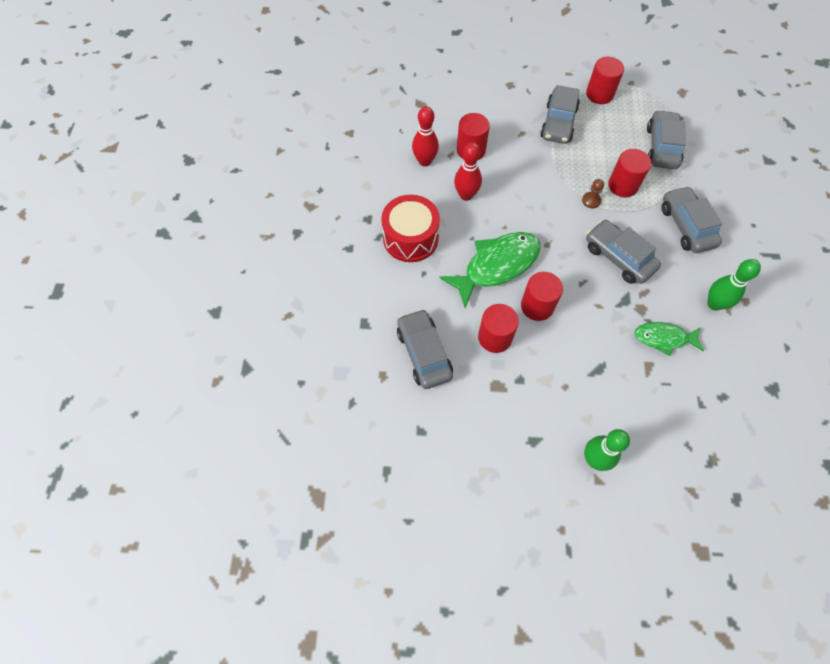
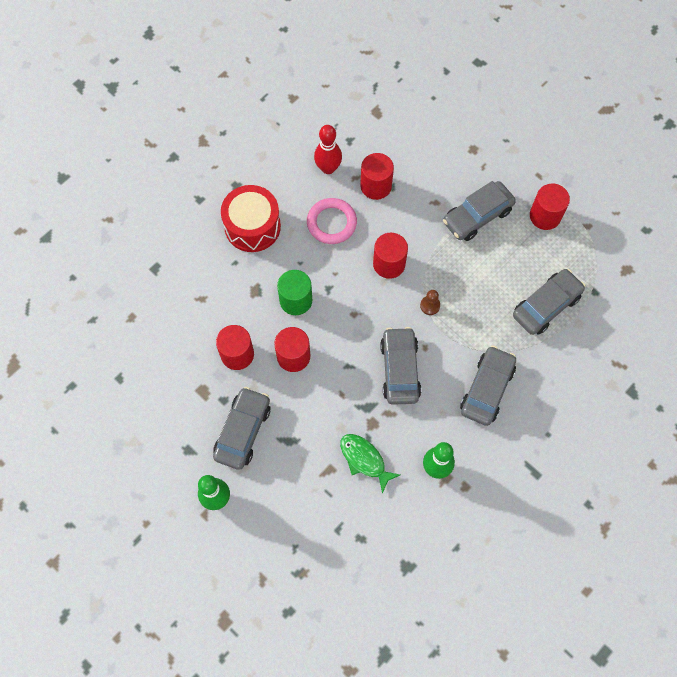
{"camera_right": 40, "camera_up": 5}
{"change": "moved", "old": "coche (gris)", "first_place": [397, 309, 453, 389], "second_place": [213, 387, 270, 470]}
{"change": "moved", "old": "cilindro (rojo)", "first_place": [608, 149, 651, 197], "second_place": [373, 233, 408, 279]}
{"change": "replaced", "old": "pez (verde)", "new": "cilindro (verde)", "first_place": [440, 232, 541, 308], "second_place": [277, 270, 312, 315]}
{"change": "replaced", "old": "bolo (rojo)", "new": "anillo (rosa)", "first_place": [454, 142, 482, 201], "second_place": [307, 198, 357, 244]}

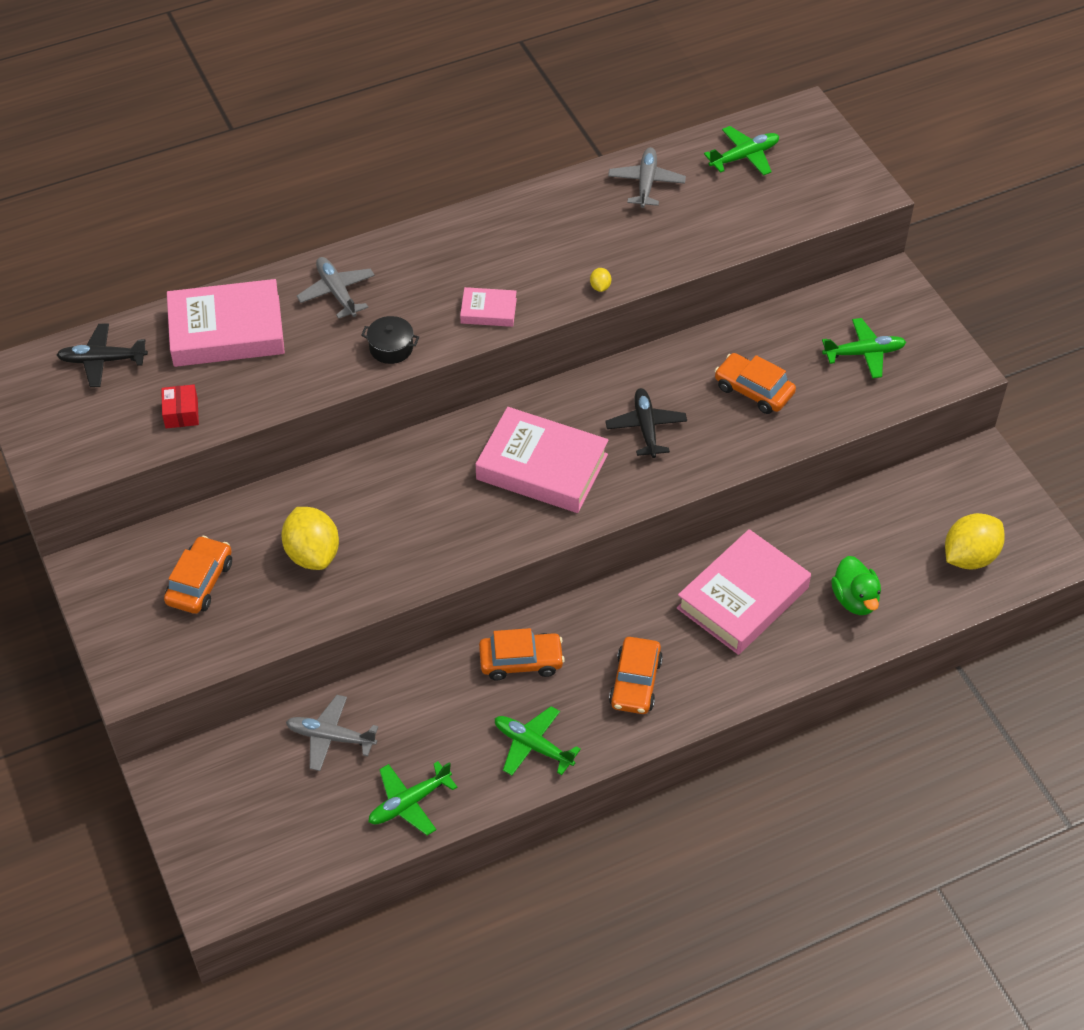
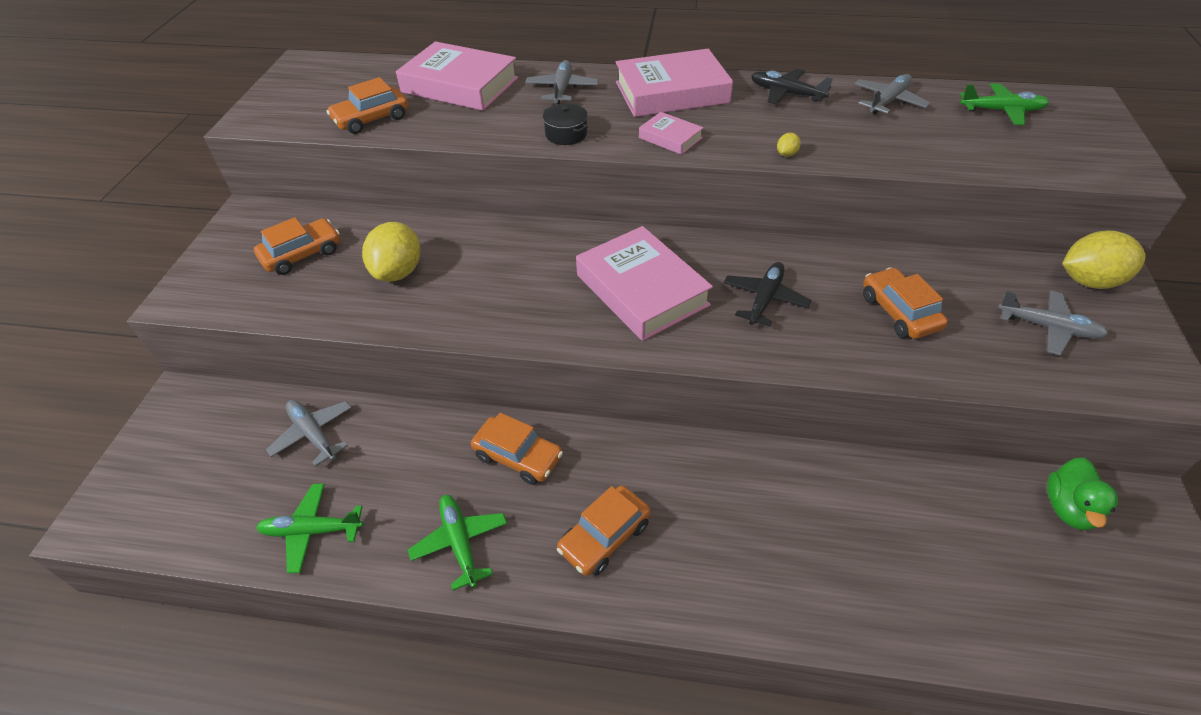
{"camera_right": 35, "camera_up": -5}
{"change": "moved", "old": "avión (negro)", "first_place": [57, 323, 148, 387], "second_place": [751, 69, 833, 104]}
{"change": "moved", "old": "libro (rosa)", "first_place": [677, 529, 811, 655], "second_place": [616, 49, 733, 117]}
{"change": "moved", "old": "pato (verde)", "first_place": [831, 556, 881, 615], "second_place": [1047, 457, 1118, 530]}
{"change": "moved", "old": "limón (amarillo)", "first_place": [945, 513, 1005, 570], "second_place": [1062, 231, 1146, 289]}
{"change": "replaced", "old": "caja (rojo)", "new": "coche (naranja)", "first_place": [161, 384, 199, 429], "second_place": [326, 77, 408, 134]}
{"change": "recoloured", "old": "avión (verde)", "new": "avión (gris)", "first_place": [822, 318, 906, 378], "second_place": [998, 291, 1109, 355]}

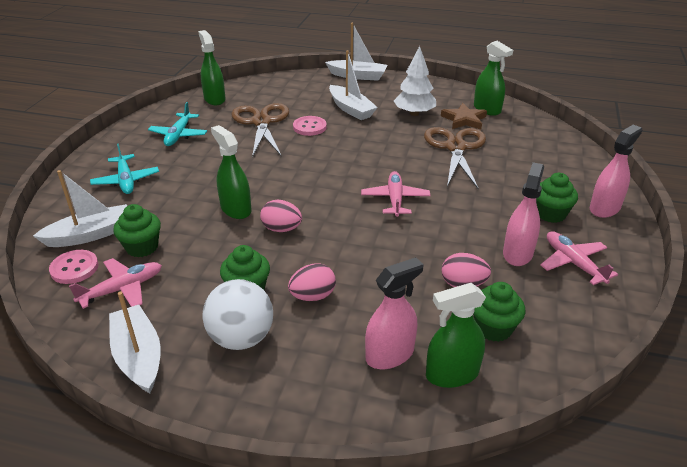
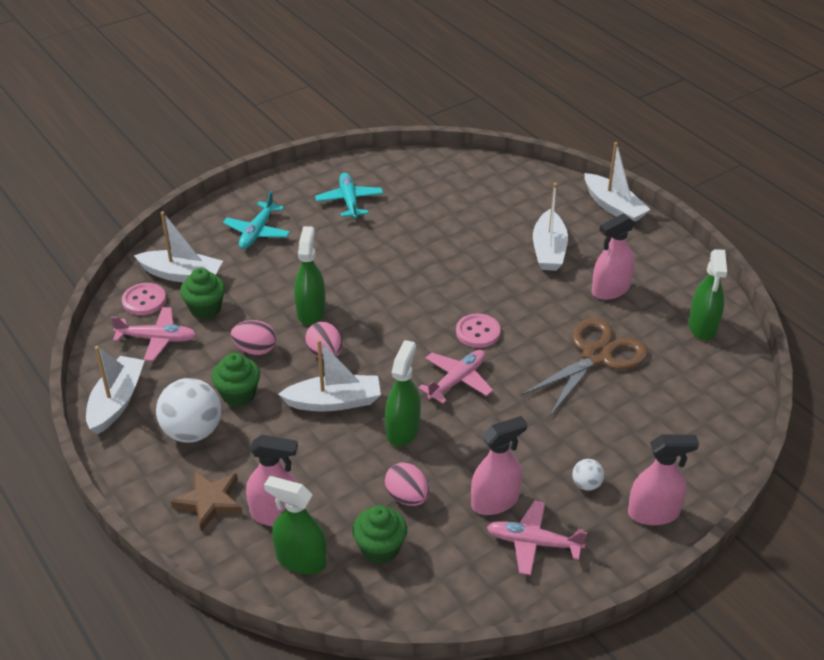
{"camera_right": 40, "camera_up": 5}
{"change": "removed", "old": "tijeras (marrón)", "first_place": [232, 103, 289, 157]}
{"change": "added", "new": "barco (blanco)", "second_place": [278, 339, 381, 412]}
{"change": "moved", "old": "pulverizador (verde)", "first_place": [198, 30, 226, 105], "second_place": [385, 340, 421, 447]}
{"change": "moved", "old": "huevo (rosa)", "first_place": [288, 263, 336, 301], "second_place": [231, 320, 276, 355]}
{"change": "moved", "old": "botón (rosa)", "first_place": [293, 116, 327, 136], "second_place": [456, 313, 500, 348]}
{"change": "moved", "old": "estrella (marrón)", "first_place": [441, 103, 487, 130], "second_place": [171, 470, 243, 532]}
{"change": "replaced", "old": "árbol (blanco)", "new": "pulverizador (rosa)", "first_place": [394, 46, 436, 116], "second_place": [592, 213, 635, 300]}
{"change": "replaced", "old": "magdalena (verde)", "new": "pelota (blanco)", "first_place": [536, 173, 578, 223], "second_place": [572, 459, 604, 491]}
{"change": "turned", "old": "avión (turquesa)", "first_place": [148, 102, 207, 146], "second_place": [315, 173, 383, 218], "degrees": 120}
{"change": "turned", "old": "avión (rosa)", "first_place": [540, 231, 618, 285], "second_place": [487, 500, 587, 575], "degrees": -90}

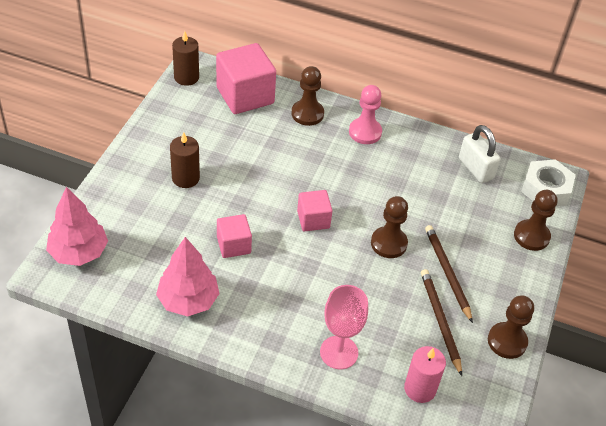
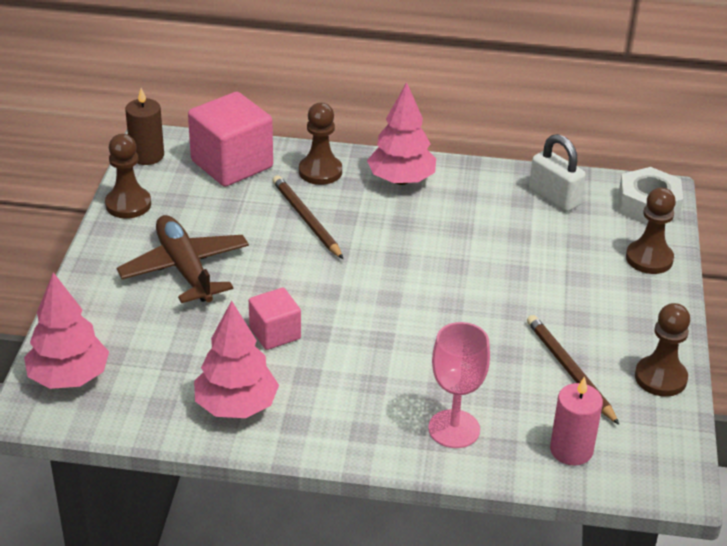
{"camera_right": -10, "camera_up": -10}
{"change": "removed", "old": "cubo (rosa)", "first_place": [297, 190, 333, 231]}
{"change": "moved", "old": "peón (marrón)", "first_place": [371, 196, 408, 258], "second_place": [105, 134, 151, 218]}
{"change": "moved", "old": "lápiz (marrón)", "first_place": [425, 225, 473, 323], "second_place": [273, 175, 343, 259]}
{"change": "replaced", "old": "vela (marrón)", "new": "avión (marrón)", "first_place": [170, 132, 200, 188], "second_place": [116, 215, 249, 303]}
{"change": "replaced", "old": "peón (rosa)", "new": "árbol (rosa)", "first_place": [349, 85, 382, 144], "second_place": [367, 82, 436, 185]}

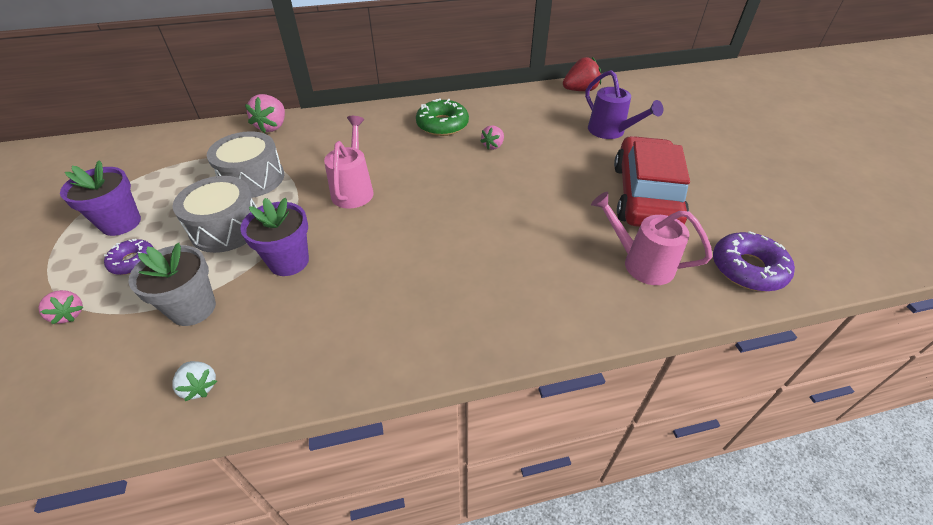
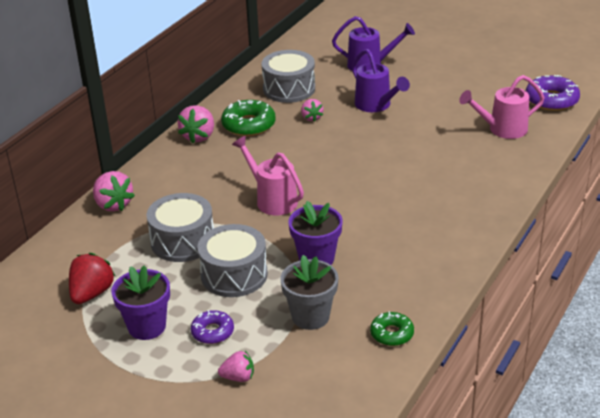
{"camera_right": -45, "camera_up": -10}
{"change": "removed", "old": "coche (rojo)", "first_place": [614, 136, 690, 227]}
{"change": "added", "new": "fresa (rosa)", "second_place": [178, 105, 214, 143]}
{"change": "added", "new": "tambor (gris)", "second_place": [262, 50, 315, 103]}
{"change": "added", "new": "regadera (morado)", "second_place": [352, 49, 410, 112]}
{"change": "moved", "old": "fresa (rojo)", "first_place": [563, 57, 601, 91], "second_place": [69, 253, 115, 304]}
{"change": "replaced", "old": "fresa (blanco)", "new": "rosquilla (verde)", "first_place": [172, 361, 217, 401], "second_place": [370, 311, 414, 346]}

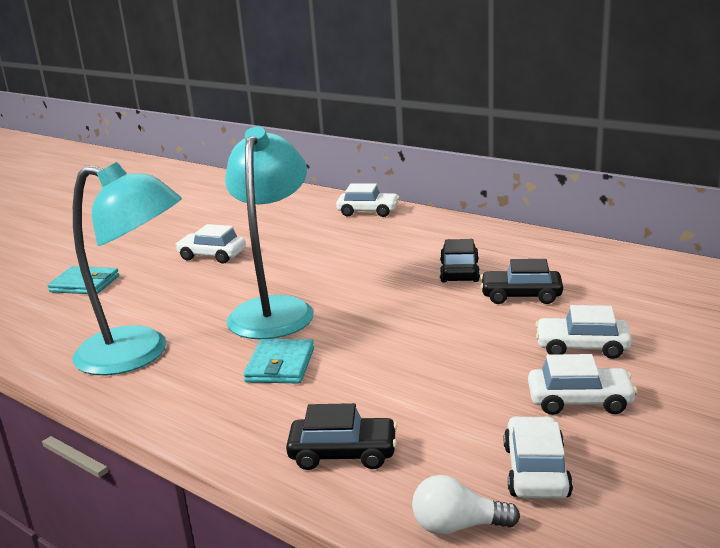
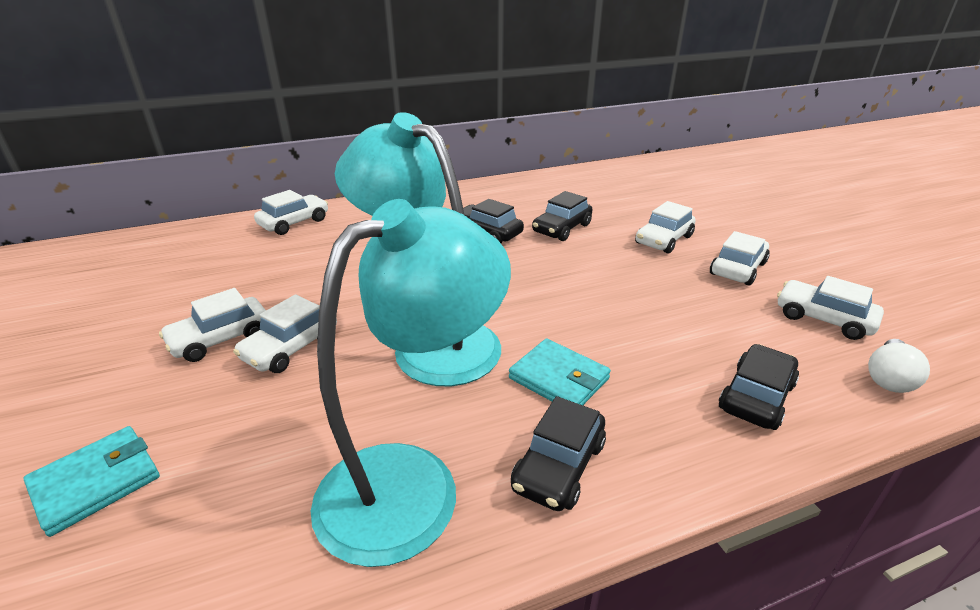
{"camera_right": -60, "camera_up": 10}
{"change": "added", "new": "coche (blanco)", "second_place": [233, 294, 337, 373]}
{"change": "added", "new": "coche (negro)", "second_place": [511, 396, 606, 511]}

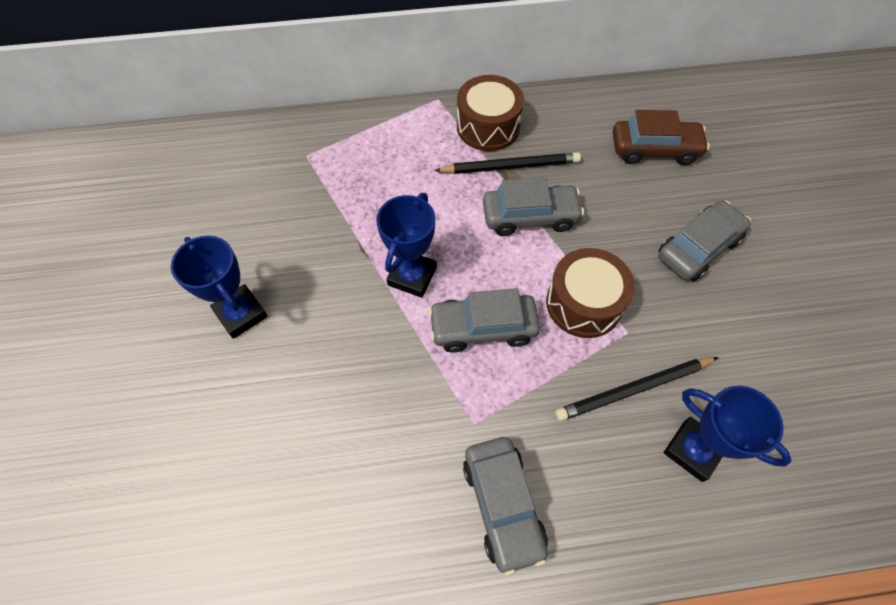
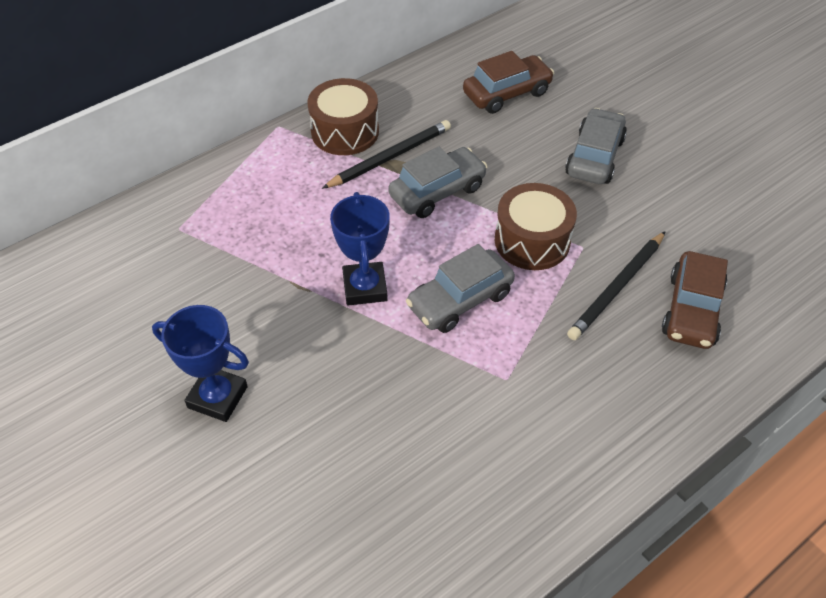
{"camera_right": -30, "camera_up": -10}
{"change": "removed", "old": "coche (gris)", "first_place": [463, 437, 548, 576]}
{"change": "replaced", "old": "trofeo (azul)", "new": "coche (marrón)", "first_place": [664, 386, 792, 482], "second_place": [662, 251, 728, 349]}

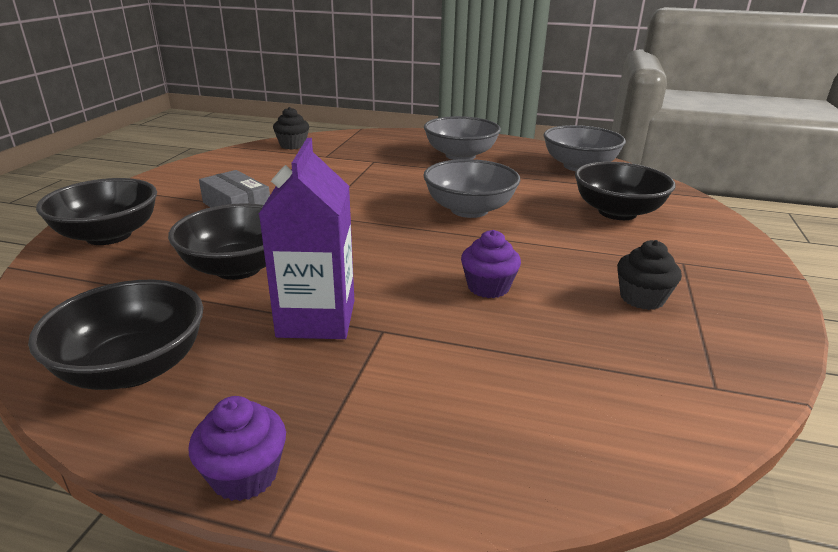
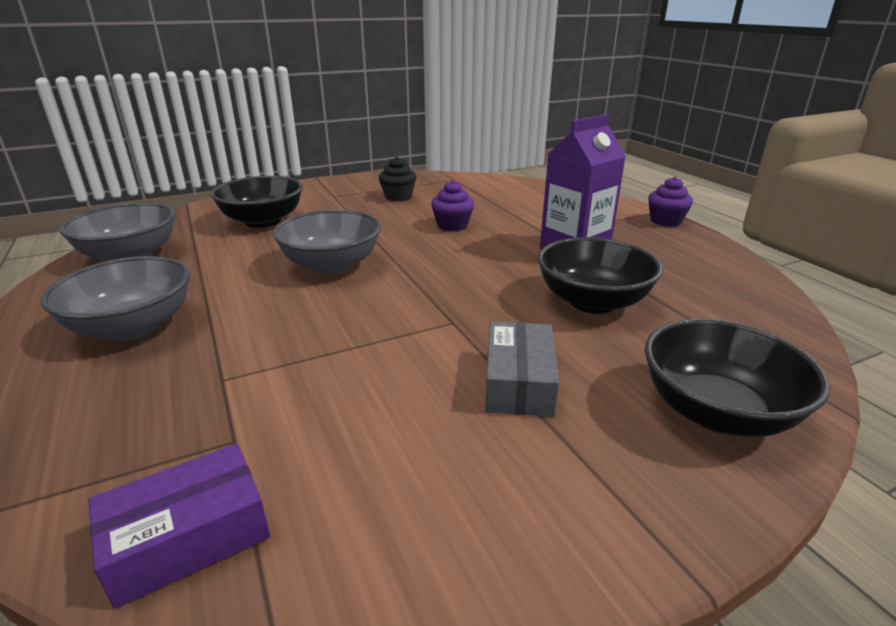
{"camera_right": -130, "camera_up": 0}
{"change": "removed", "old": "cuenco (negro)", "first_place": [28, 280, 203, 390]}
{"change": "replaced", "old": "magdalena (negro)", "new": "caja (morado)", "first_place": [273, 107, 309, 149], "second_place": [88, 444, 270, 608]}

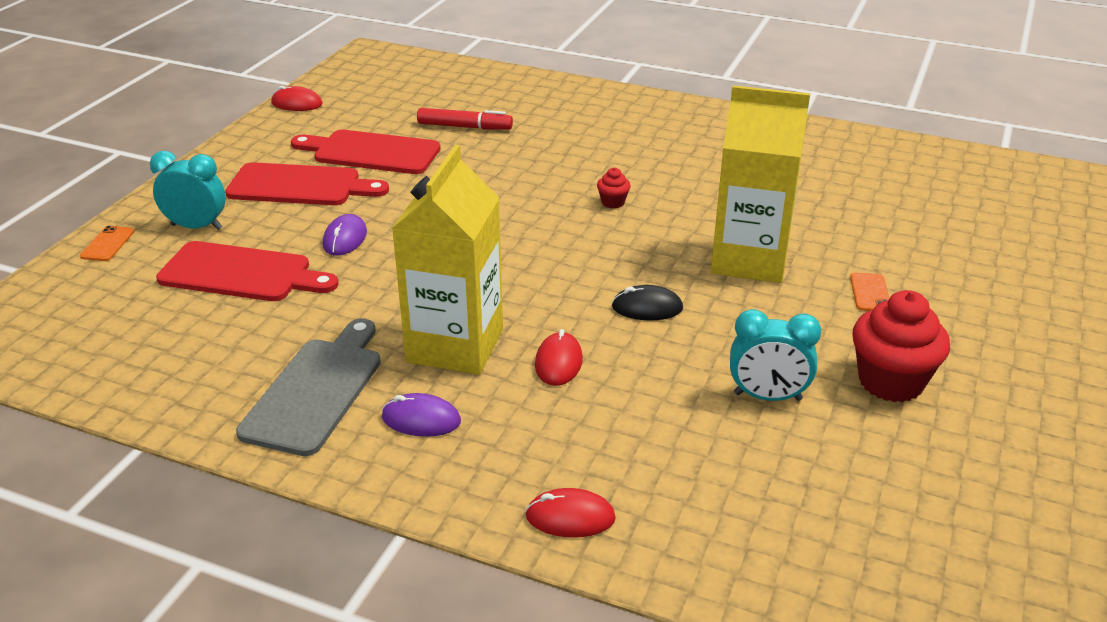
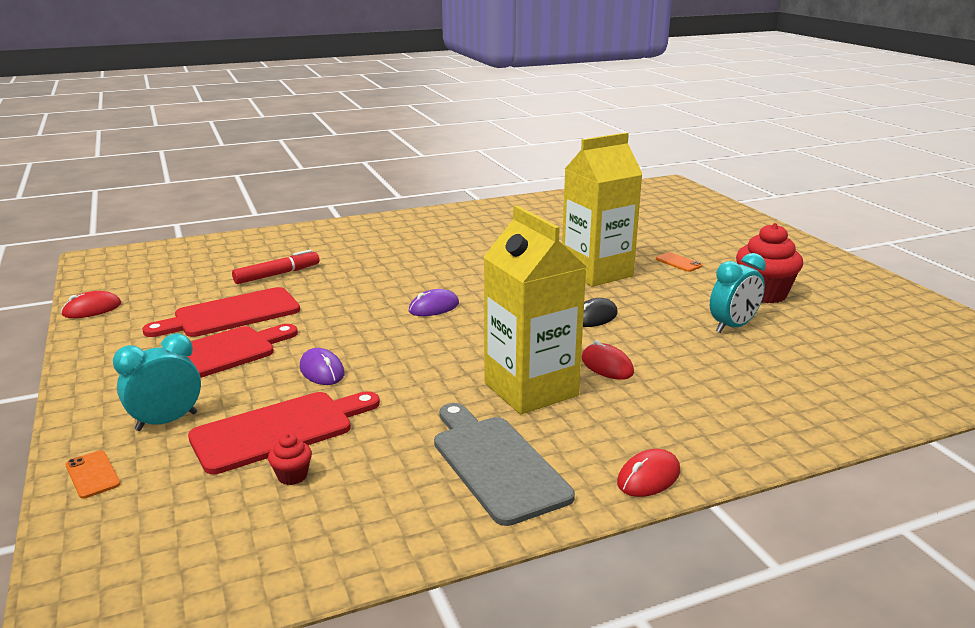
{"camera_right": -45, "camera_up": -10}
{"change": "moved", "old": "ratón (morado)", "first_place": [382, 393, 461, 437], "second_place": [409, 289, 459, 316]}
{"change": "moved", "old": "ratón (rojo)", "first_place": [525, 488, 616, 537], "second_place": [617, 449, 680, 497]}
{"change": "moved", "old": "magdalena (rojo)", "first_place": [597, 167, 631, 209], "second_place": [268, 433, 312, 485]}

